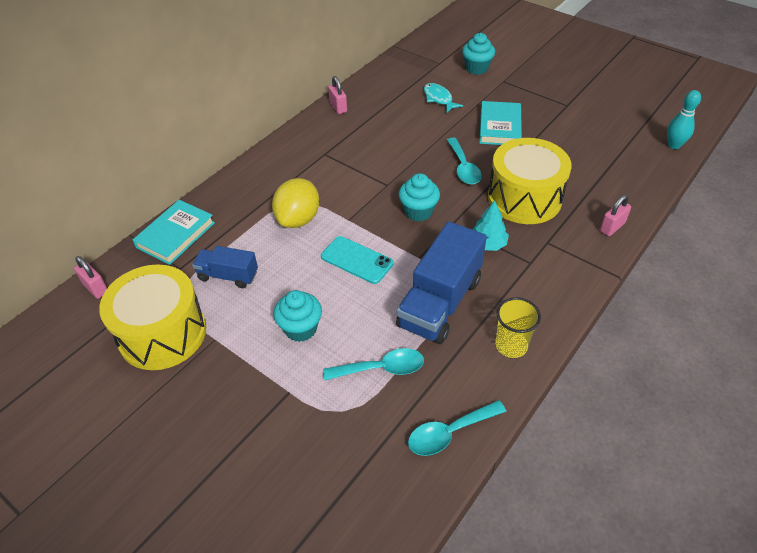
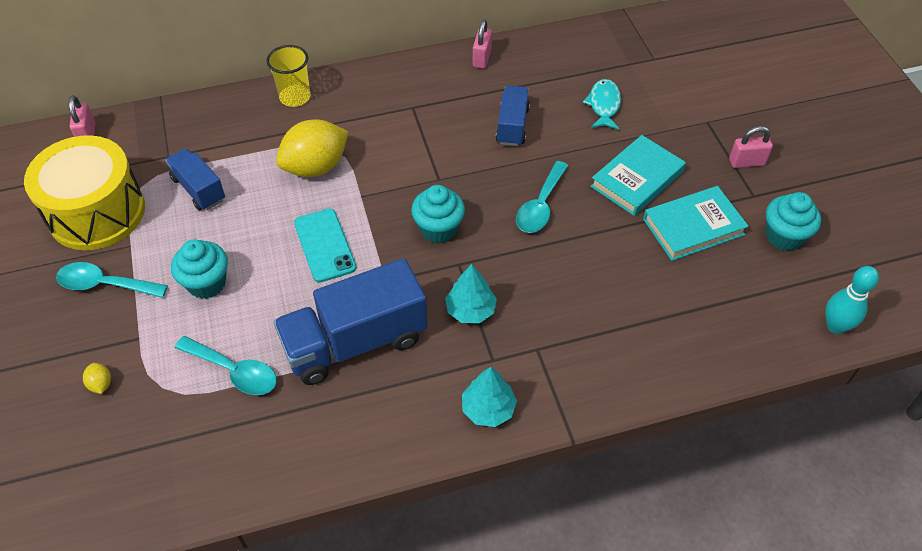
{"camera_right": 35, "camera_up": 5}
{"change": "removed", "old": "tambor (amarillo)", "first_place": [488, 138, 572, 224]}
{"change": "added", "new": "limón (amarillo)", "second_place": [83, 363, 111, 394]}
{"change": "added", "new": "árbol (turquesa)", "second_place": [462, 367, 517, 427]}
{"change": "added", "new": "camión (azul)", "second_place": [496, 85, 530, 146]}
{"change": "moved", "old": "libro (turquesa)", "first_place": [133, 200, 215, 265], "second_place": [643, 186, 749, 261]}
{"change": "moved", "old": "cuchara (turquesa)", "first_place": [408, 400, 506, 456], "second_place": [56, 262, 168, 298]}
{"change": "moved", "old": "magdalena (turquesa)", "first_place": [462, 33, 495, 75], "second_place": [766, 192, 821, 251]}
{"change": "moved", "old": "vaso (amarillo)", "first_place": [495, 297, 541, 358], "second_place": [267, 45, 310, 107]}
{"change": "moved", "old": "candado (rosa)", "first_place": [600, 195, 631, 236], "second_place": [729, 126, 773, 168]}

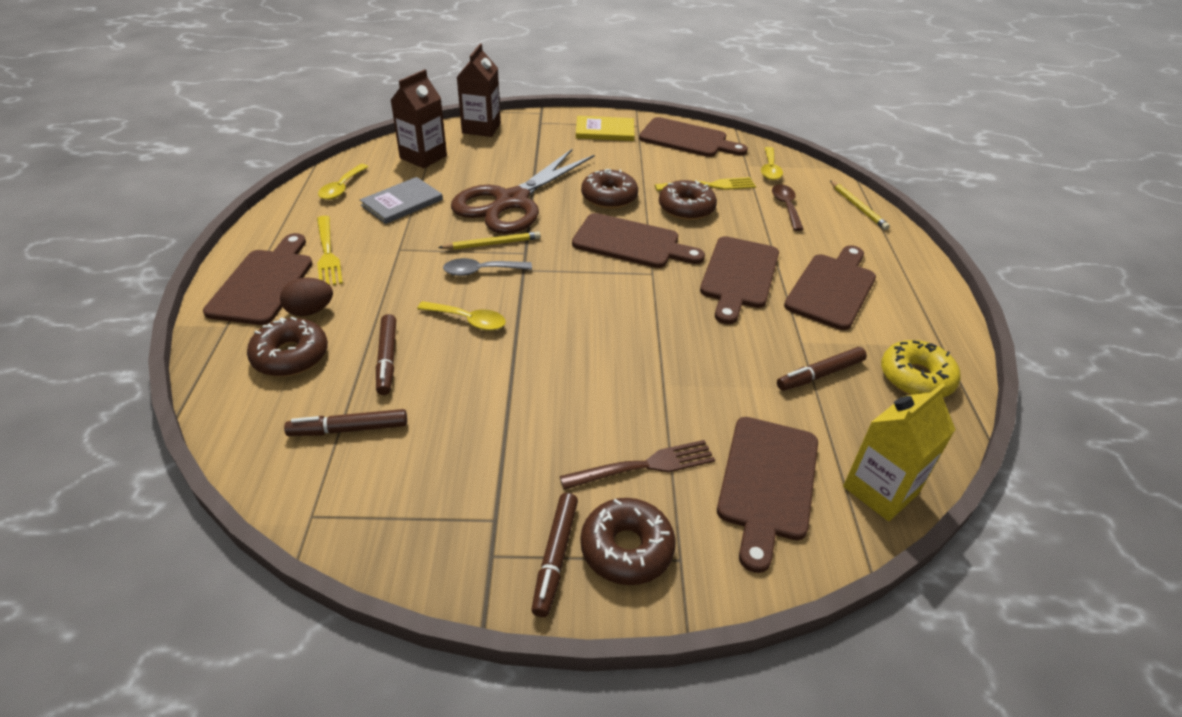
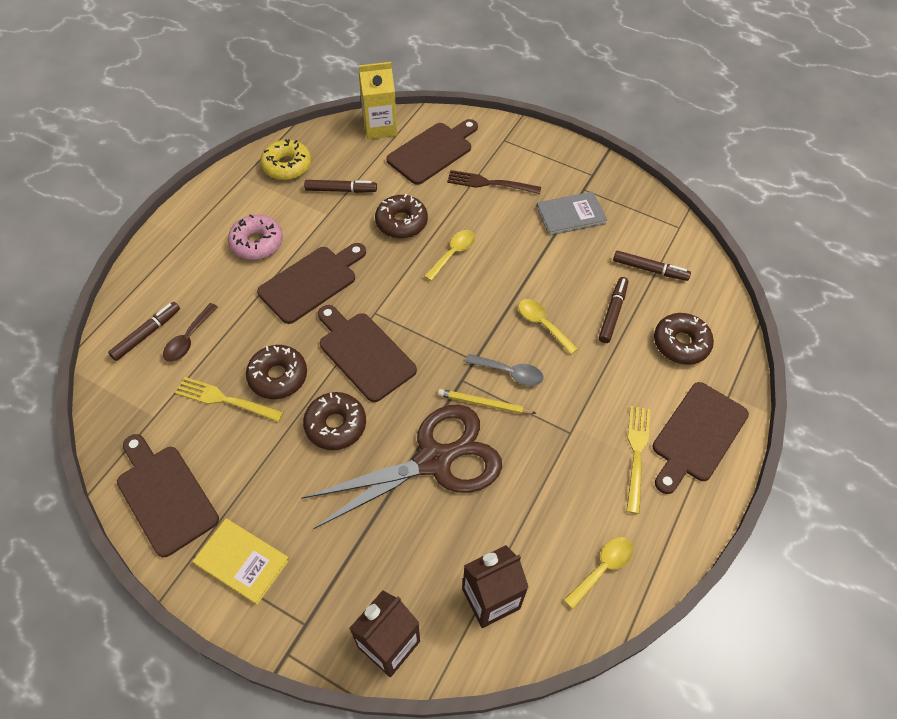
{"camera_right": -150, "camera_up": 15}
{"change": "removed", "old": "huevo (marrón)", "first_place": [280, 278, 333, 316]}
{"change": "removed", "old": "lápiz (amarillo)", "first_place": [830, 180, 890, 230]}
{"change": "moved", "old": "libro (gris)", "first_place": [360, 177, 443, 224], "second_place": [536, 191, 607, 236]}
{"change": "moved", "old": "rotulador (marrón)", "first_place": [531, 493, 578, 617], "second_place": [108, 302, 180, 361]}
{"change": "moved", "old": "rosquilla (marrón)", "first_place": [580, 498, 676, 585], "second_place": [375, 194, 428, 239]}
{"change": "moved", "old": "cuchara (amarillo)", "first_place": [761, 147, 783, 180], "second_place": [424, 230, 475, 281]}
{"change": "replaced", "old": "tabla de cortar (marrón)", "new": "rosquilla (rosa)", "first_place": [784, 245, 876, 330], "second_place": [228, 214, 283, 260]}

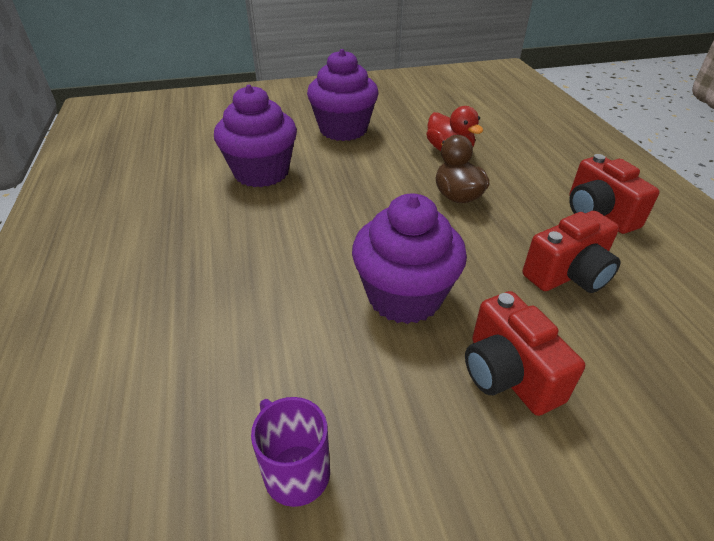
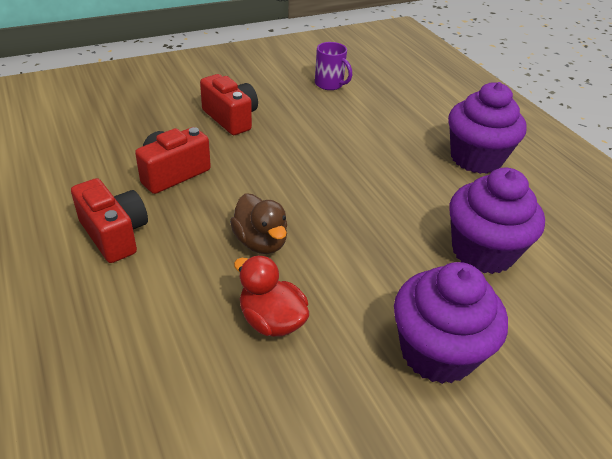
{"camera_right": 165, "camera_up": 0}
{"change": "moved", "old": "magdalena (morado)", "first_place": [352, 193, 467, 324], "second_place": [448, 82, 526, 174]}

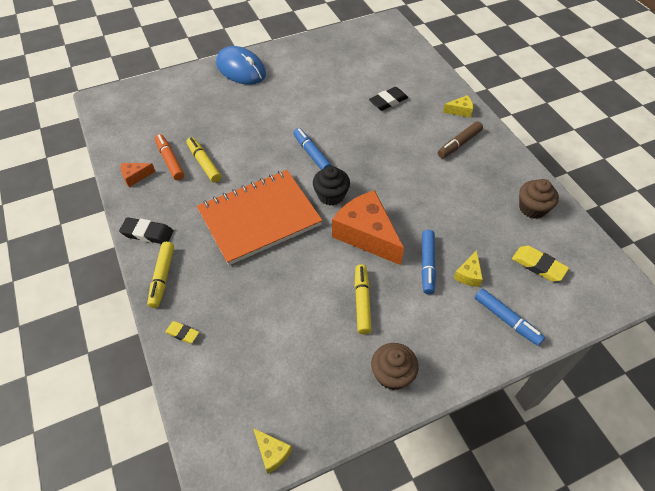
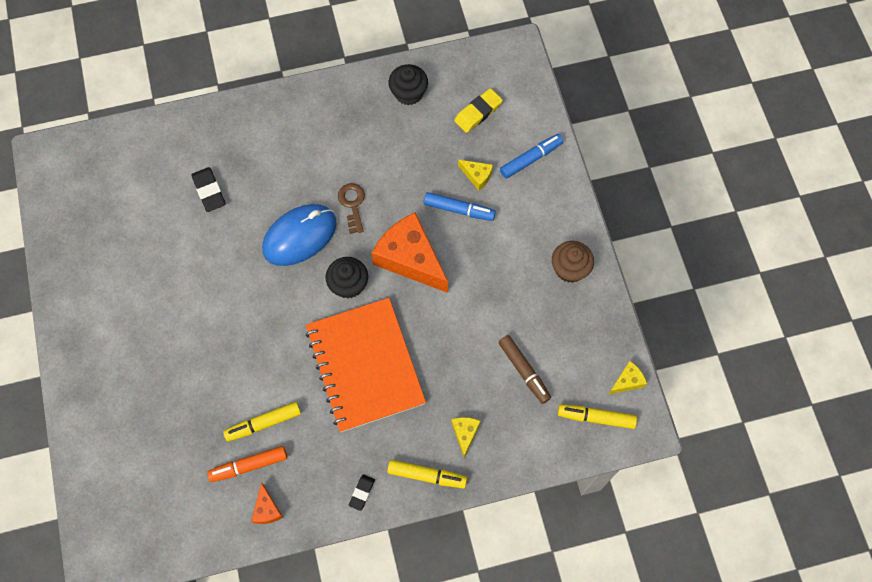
{"camera_right": -80, "camera_up": 15}
{"change": "removed", "old": "goma de borrar (amarillo)", "first_place": [165, 321, 199, 343]}
{"change": "removed", "old": "rotulador (azul)", "first_place": [293, 128, 332, 170]}
{"change": "added", "new": "llave (marrón)", "second_place": [338, 183, 365, 234]}
{"change": "moved", "old": "ratón (azul)", "first_place": [216, 46, 266, 85], "second_place": [262, 204, 336, 266]}
{"change": "moved", "old": "rotulador (amarillo)", "first_place": [355, 264, 372, 334], "second_place": [558, 404, 637, 429]}
{"change": "moved", "old": "rotulador (marrón)", "first_place": [438, 121, 483, 158], "second_place": [498, 335, 551, 404]}
{"change": "moved", "old": "queso (amarillo)", "first_place": [443, 95, 473, 118], "second_place": [451, 417, 481, 457]}
{"change": "recoloured", "old": "magdalena (marrón)", "new": "magdalena (negro)", "first_place": [519, 179, 559, 219], "second_place": [388, 64, 428, 105]}
{"change": "turned", "old": "queso (naranja)", "first_place": [332, 190, 404, 265], "second_place": [372, 212, 448, 293], "degrees": 75}
{"change": "resized", "old": "goma de borrar (negro)", "first_place": [119, 217, 173, 244], "second_place": [349, 474, 375, 511], "factor": 0.62}

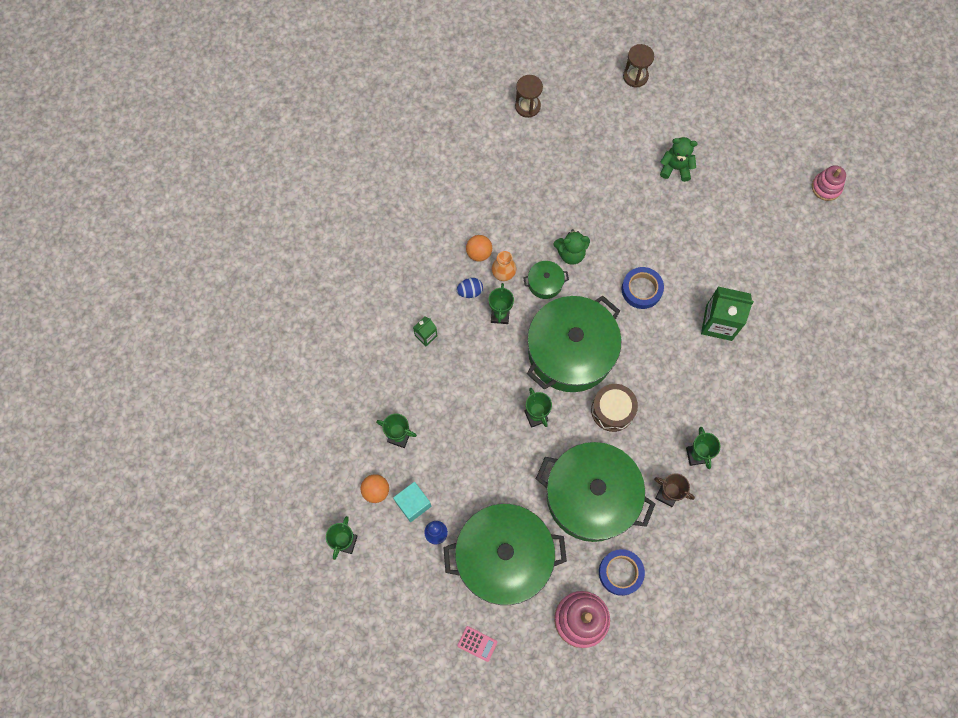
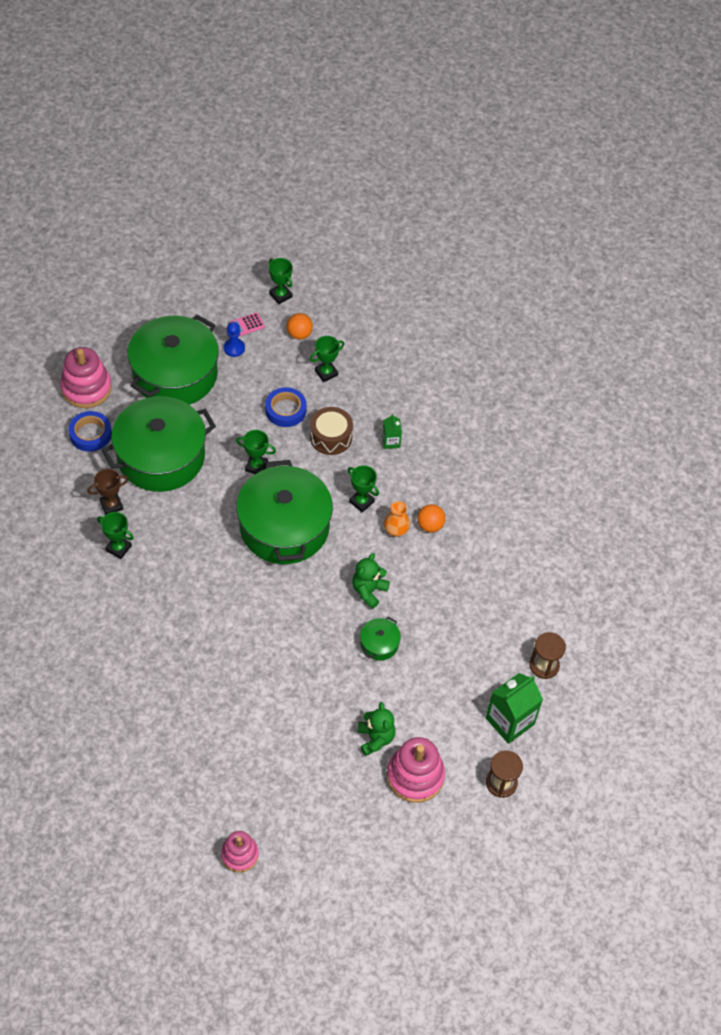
{"camera_right": 125, "camera_up": -15}
{"change": "removed", "old": "cubo (turquesa)", "first_place": [393, 482, 431, 522]}
{"change": "removed", "old": "huevo (azul)", "first_place": [457, 278, 483, 298]}
{"change": "added", "new": "juguete apilable (rosa)", "second_place": [387, 737, 445, 803]}
{"change": "moved", "old": "calculadora (rosa)", "first_place": [457, 626, 497, 662], "second_place": [230, 312, 265, 337]}
{"change": "moved", "old": "olla (verde)", "first_place": [523, 261, 569, 299], "second_place": [360, 617, 401, 661]}
{"change": "moved", "old": "tambor (marrón)", "first_place": [591, 384, 638, 432], "second_place": [310, 407, 353, 455]}
{"change": "moved", "old": "cinta adhesiva (azul)", "first_place": [622, 267, 664, 309], "second_place": [265, 387, 307, 427]}
{"change": "moved", "old": "cartón de leche (verde)", "first_place": [701, 287, 754, 341], "second_place": [486, 673, 543, 744]}
{"change": "turned", "old": "osito (verde)", "first_place": [660, 137, 698, 182], "second_place": [358, 702, 395, 756], "degrees": -60}

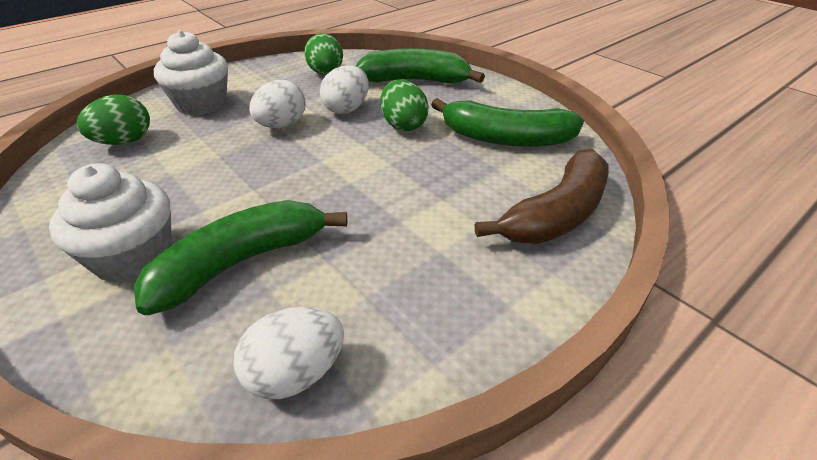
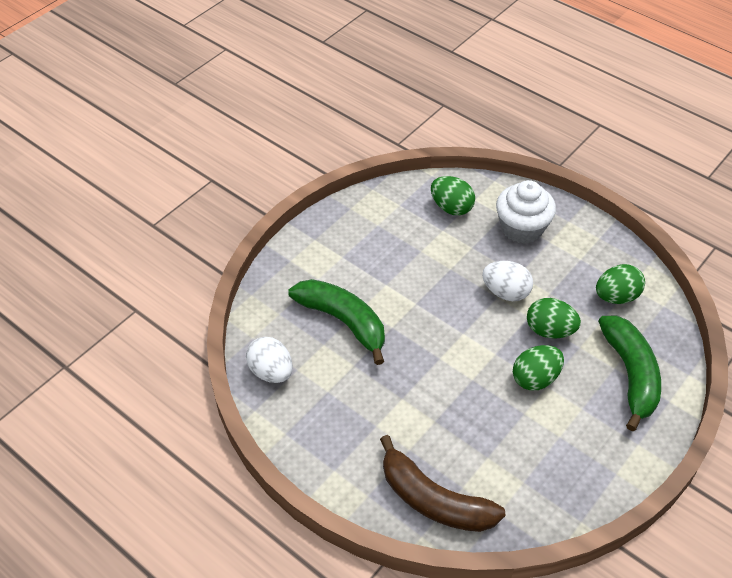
{"camera_right": 80, "camera_up": 10}
{"change": "removed", "old": "magdalena (blanco)", "first_place": [49, 163, 171, 283]}
{"change": "removed", "old": "plátano (verde)", "first_place": [431, 98, 584, 147]}
{"change": "recoloured", "old": "huevo (blanco)", "new": "huevo (verde)", "first_place": [320, 65, 369, 114], "second_place": [527, 298, 581, 339]}

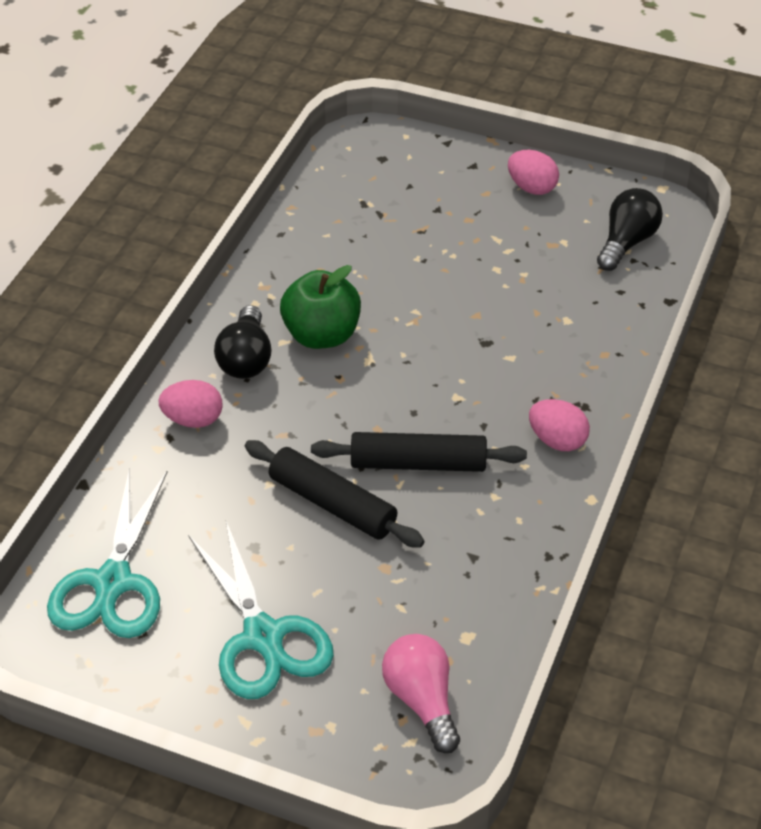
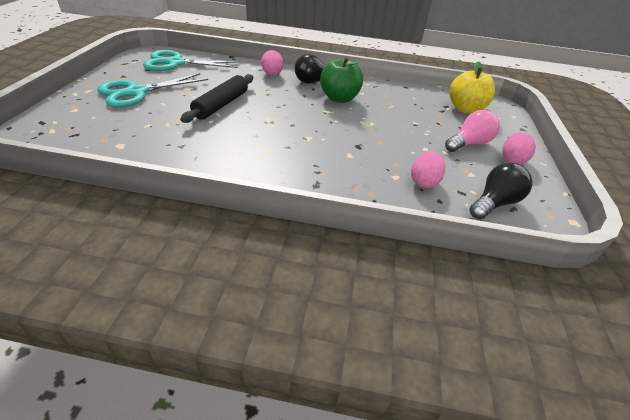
{"camera_right": 75, "camera_up": -5}
{"change": "removed", "old": "rodillo (negro)", "first_place": [311, 432, 527, 472]}
{"change": "added", "new": "manzana (amarillo)", "second_place": [449, 61, 495, 114]}
{"change": "moved", "old": "bombilla (rosa)", "first_place": [382, 634, 460, 753], "second_place": [445, 110, 500, 152]}
{"change": "moved", "old": "huevo (rosa)", "first_place": [529, 399, 590, 451], "second_place": [411, 151, 445, 188]}
{"change": "turned", "old": "bombilla (negro)", "first_place": [597, 188, 663, 271], "second_place": [469, 163, 532, 219], "degrees": -60}

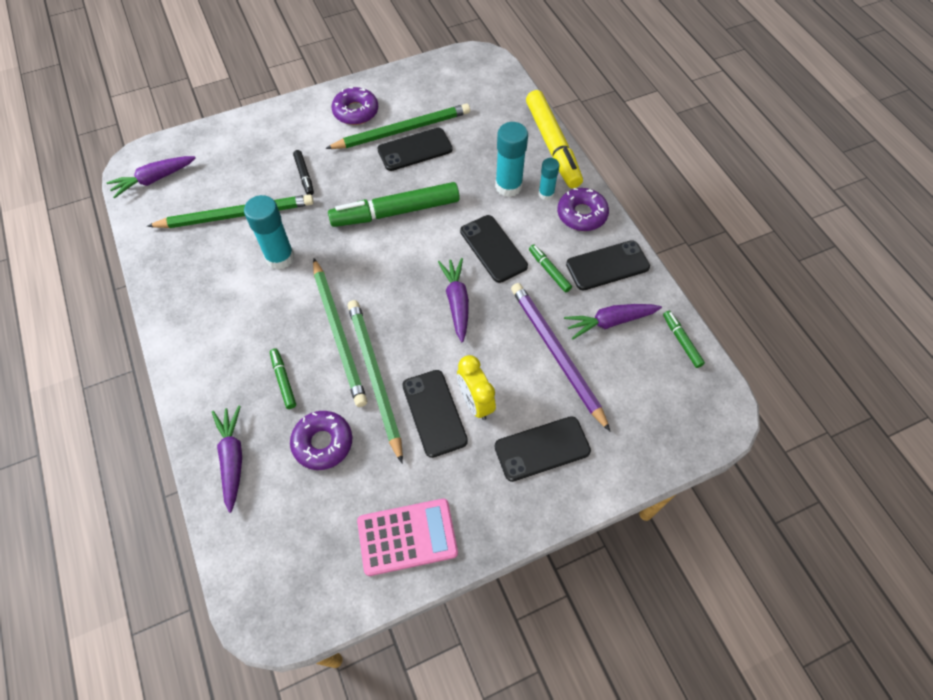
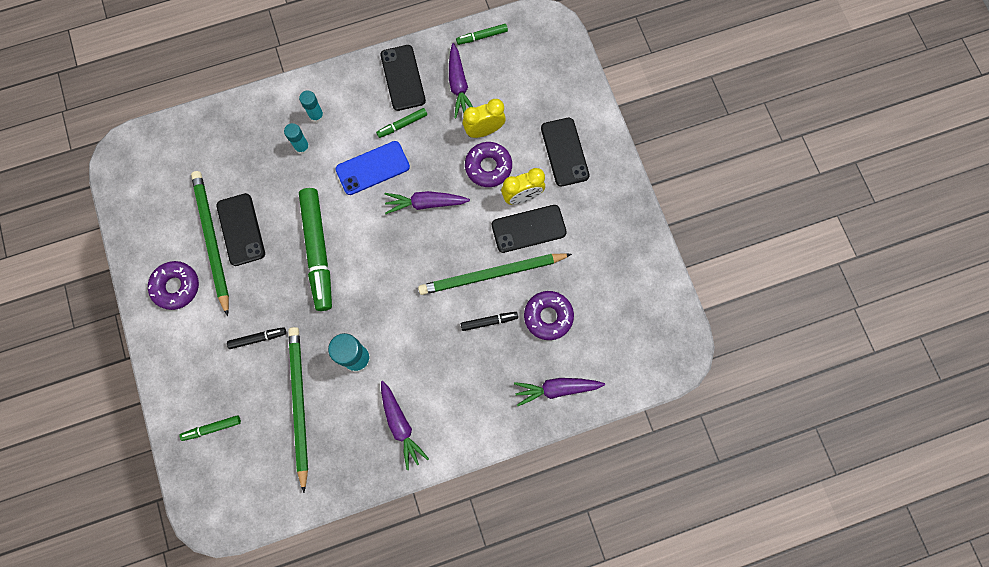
{"camera_right": -85, "camera_up": 15}
{"change": "removed", "old": "lápiz (verde)", "first_place": [313, 258, 367, 407]}
{"change": "removed", "old": "calculadora (rosa)", "first_place": [357, 499, 458, 576]}
{"change": "removed", "old": "rotulador (amarillo)", "first_place": [526, 90, 583, 188]}
{"change": "added", "new": "rotulador (negro)", "second_place": [461, 312, 518, 331]}
{"change": "moved", "old": "zanahoria (morado)", "first_place": [106, 156, 196, 199], "second_place": [381, 381, 429, 470]}
{"change": "moved", "old": "rotulador (verde)", "first_place": [270, 348, 296, 409], "second_place": [180, 415, 241, 441]}
{"change": "moved", "old": "rosquilla (morado)", "first_place": [557, 188, 609, 231], "second_place": [465, 142, 512, 187]}
{"change": "replaced", "old": "lápiz (morado)", "new": "despertador (amarillo)", "first_place": [511, 283, 611, 432], "second_place": [463, 99, 506, 138]}
{"change": "recoloured", "old": "móvil (negro)", "new": "móvil (azul)", "first_place": [460, 215, 528, 283], "second_place": [336, 141, 410, 195]}
{"change": "resized", "old": "barra de pegamento (turquesa)", "first_place": [495, 122, 528, 197], "second_place": [284, 123, 310, 155], "factor": 0.59}

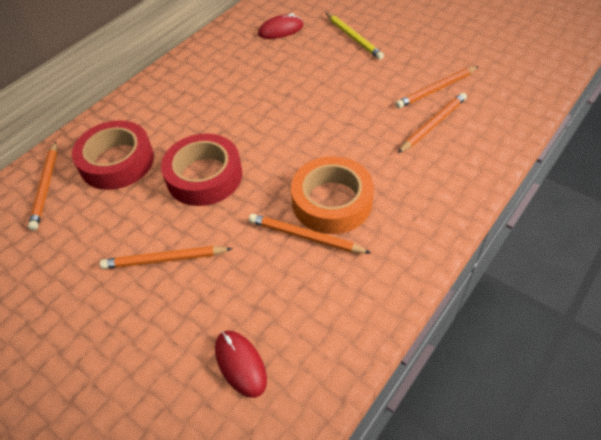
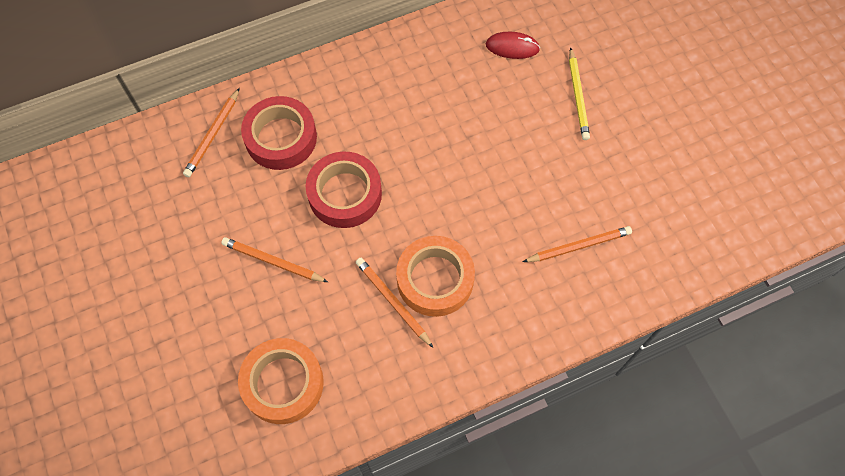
{"camera_right": 25, "camera_up": 15}
{"change": "removed", "old": "lápiz (naranja)", "first_place": [396, 66, 479, 108]}
{"change": "replaced", "old": "ratón (rojo)", "new": "cinta adhesiva (naranja)", "first_place": [215, 331, 267, 398], "second_place": [238, 338, 324, 424]}

